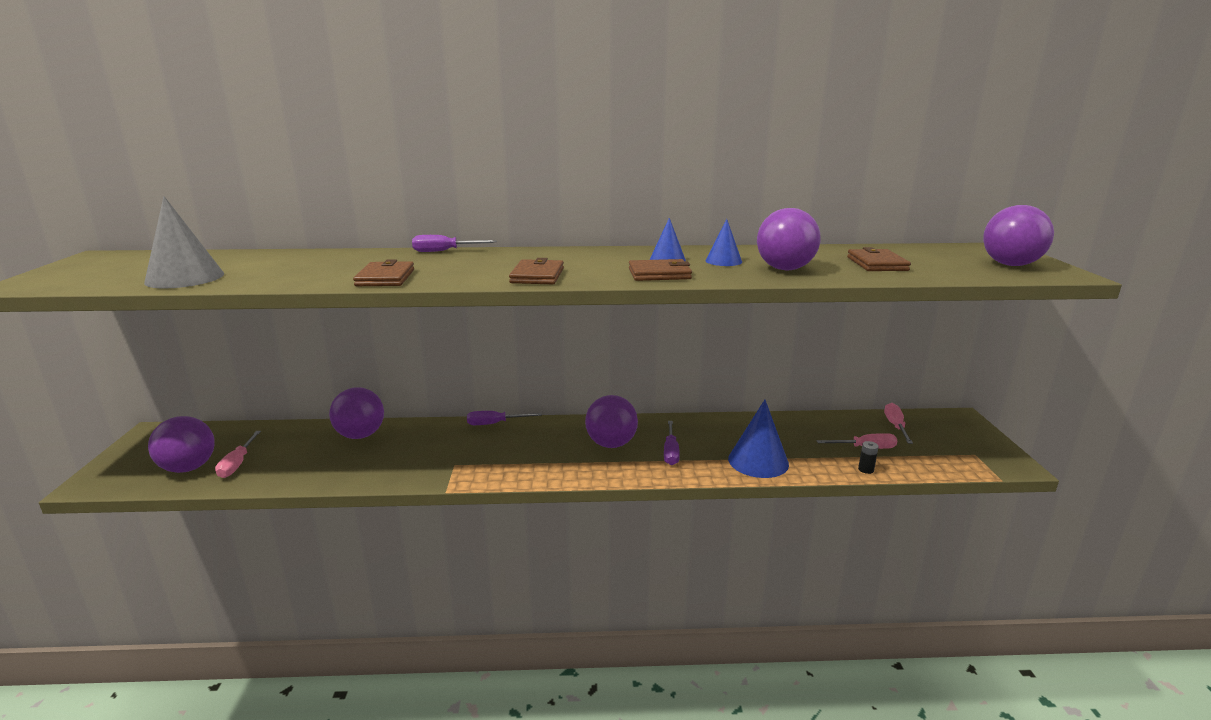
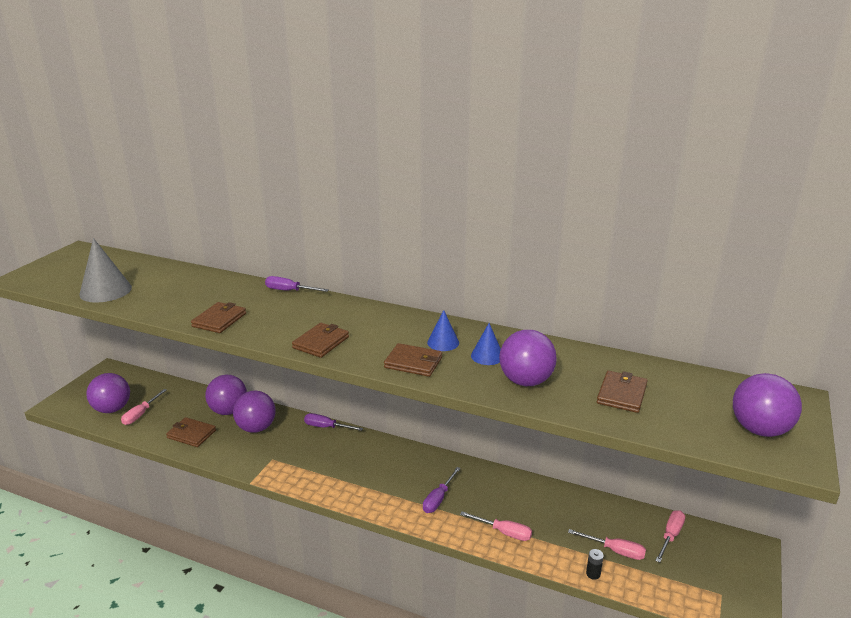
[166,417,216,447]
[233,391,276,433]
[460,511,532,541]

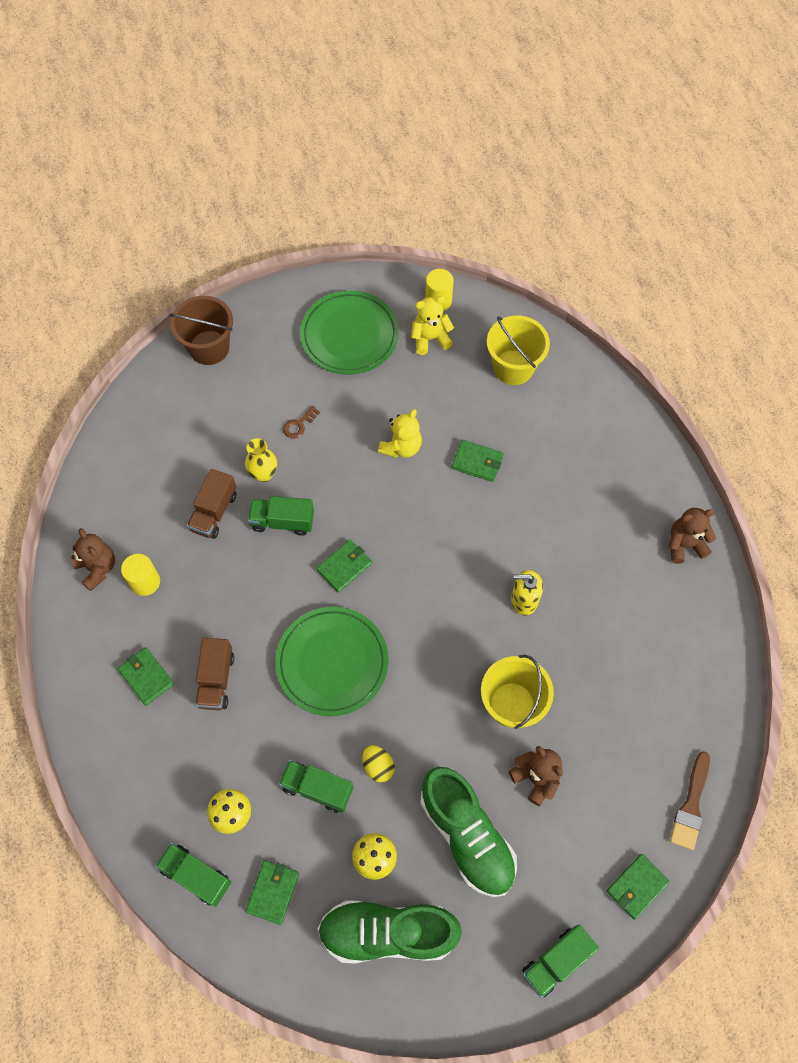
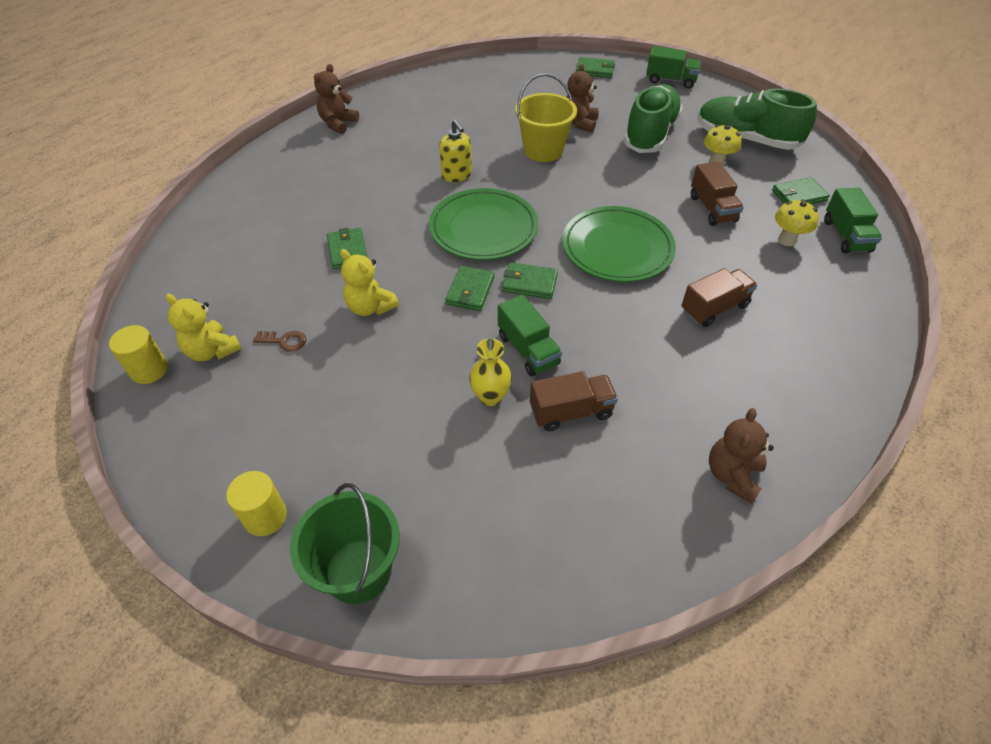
[362,745,395,783] (first image)
[487,316,550,385] (first image)
[670,751,710,850] (first image)
[445,266,495,311]
[226,471,287,536]
[253,331,306,352]
[429,188,538,260]
[290,483,400,604]
[691,162,744,226]
[697,88,817,150]
[340,249,399,316]
[314,64,359,134]

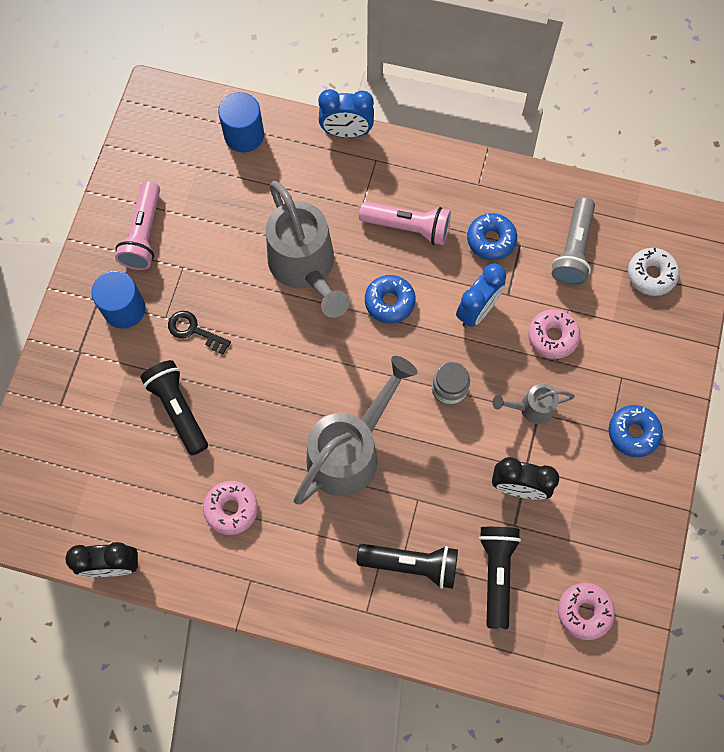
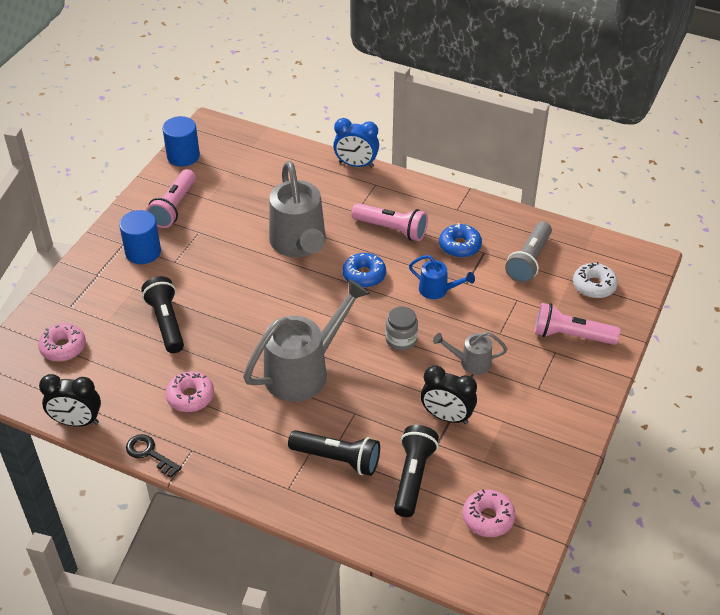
[609,405,663,457] (first image)
[534,303,620,345]
[126,434,182,478]
[162,116,200,167]
[38,323,86,362]
[409,255,475,299]

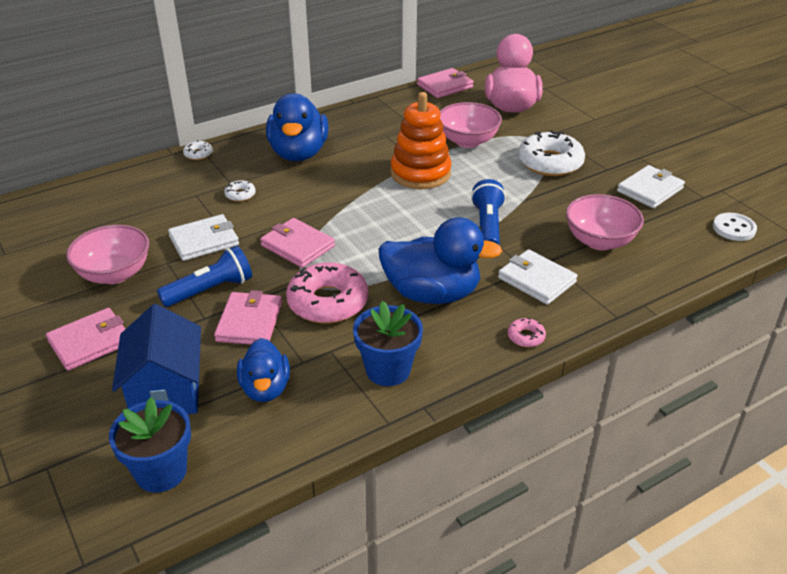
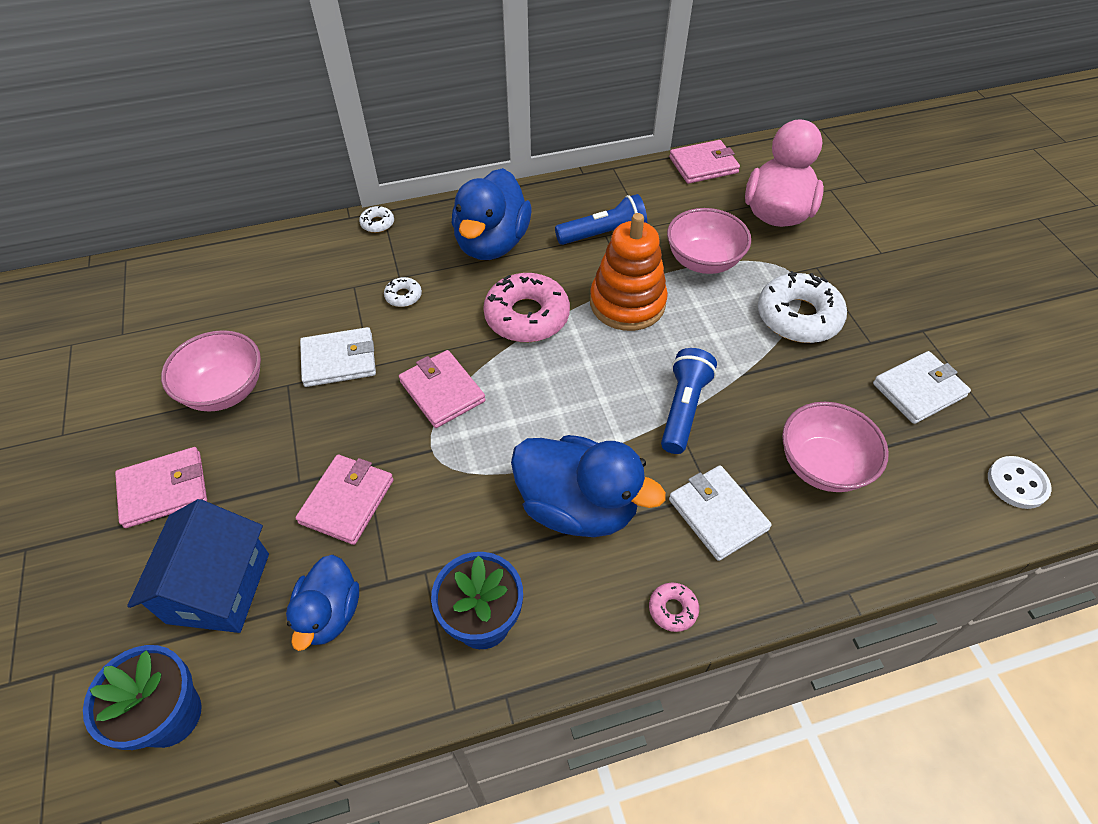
[555,194,647,245]
[483,273,570,342]

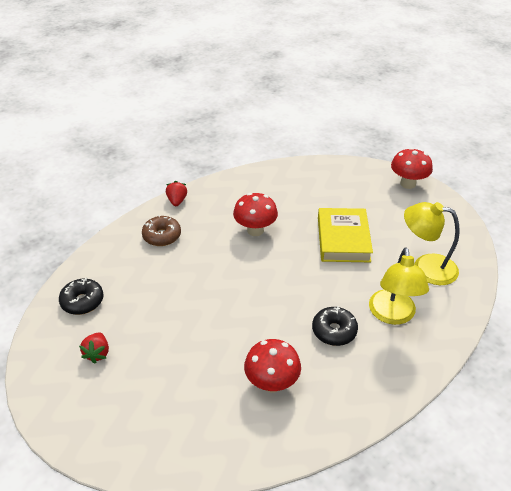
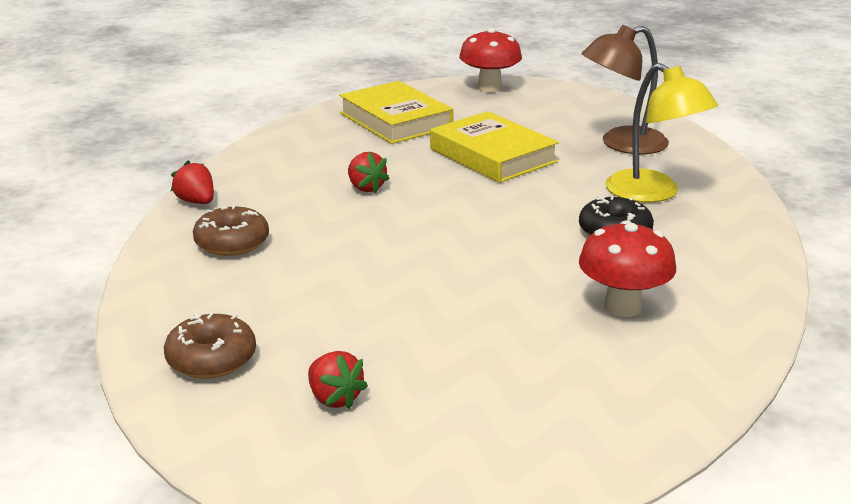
[339,81,453,144]
[348,152,390,193]
[164,313,256,379]
[582,25,669,154]

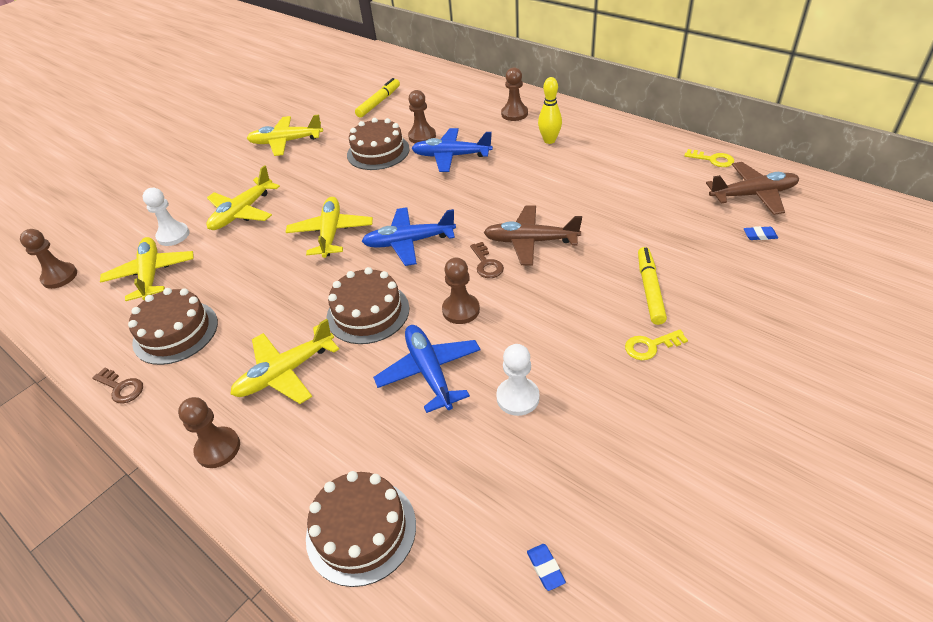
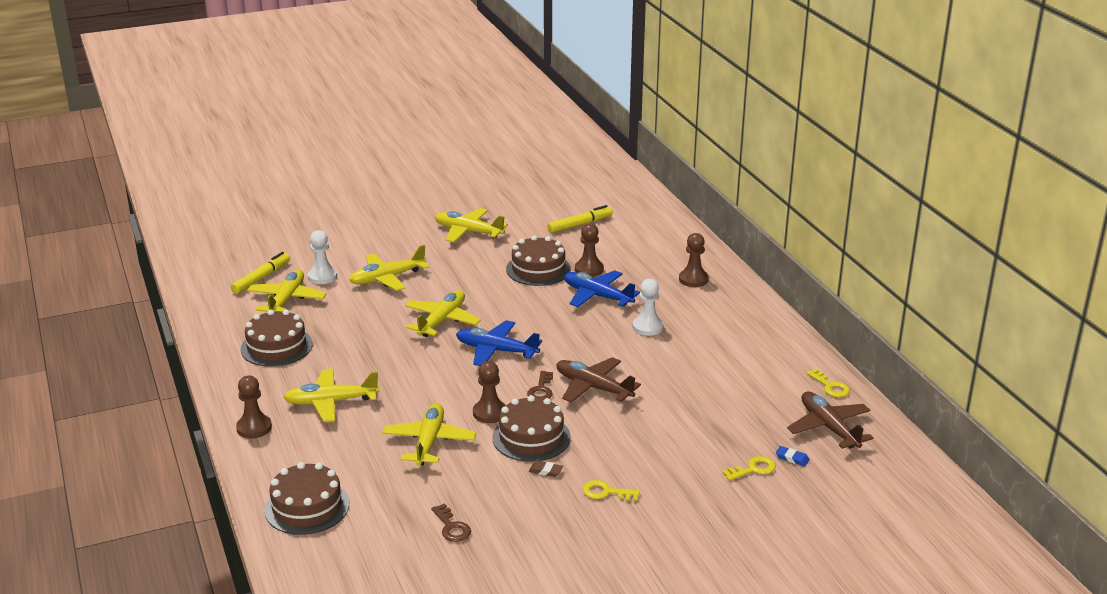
[20,229,77,289] (first image)
[527,544,566,591] (first image)
[538,77,562,144] (first image)
[529,461,563,477]
[722,456,776,481]
[431,504,471,542]
[492,395,571,462]
[633,279,664,336]
[231,252,290,294]
[382,403,476,466]
[787,391,874,449]

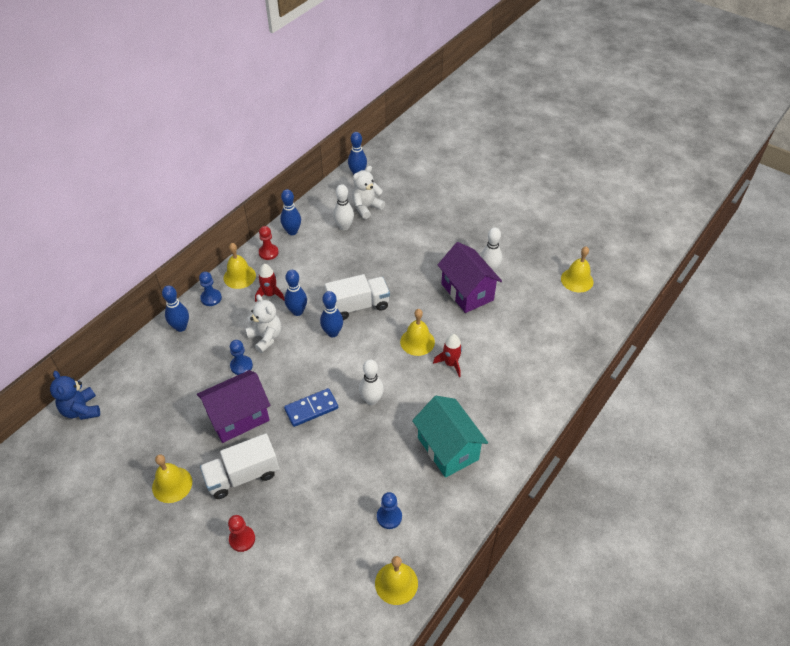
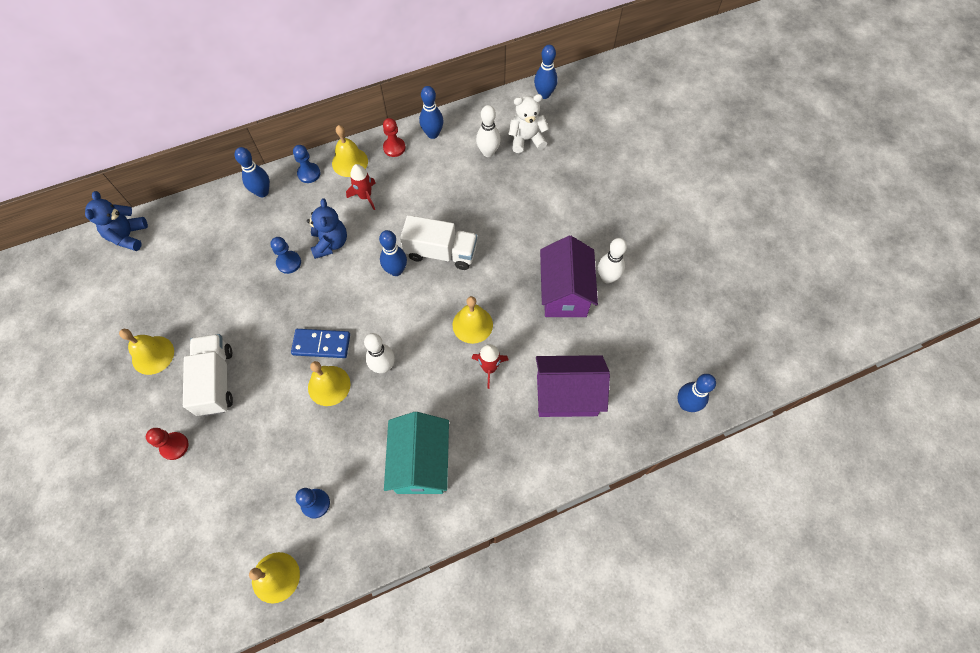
[536,355,610,417]
[677,374,716,412]
[308,361,350,406]
[307,198,347,259]
[183,334,233,416]

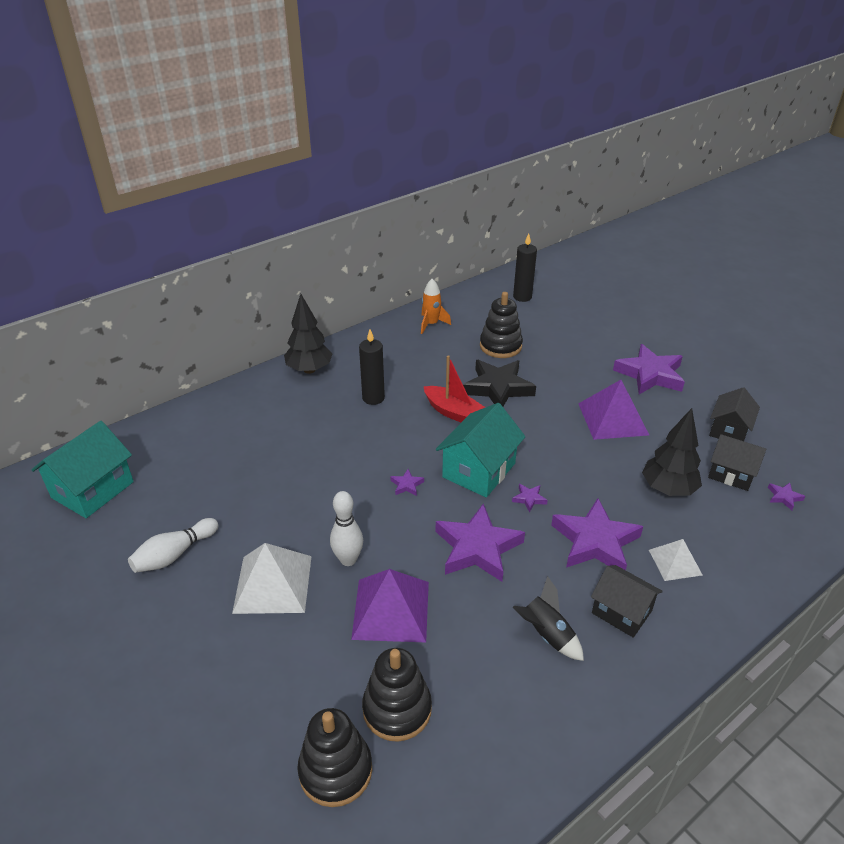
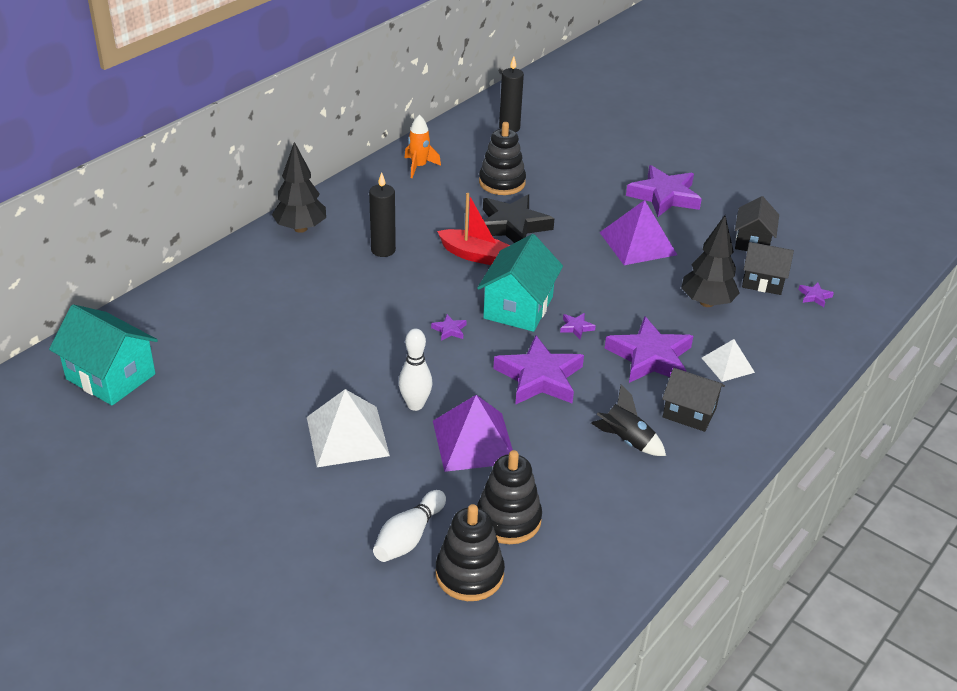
[373,490,446,562]
[49,304,158,406]

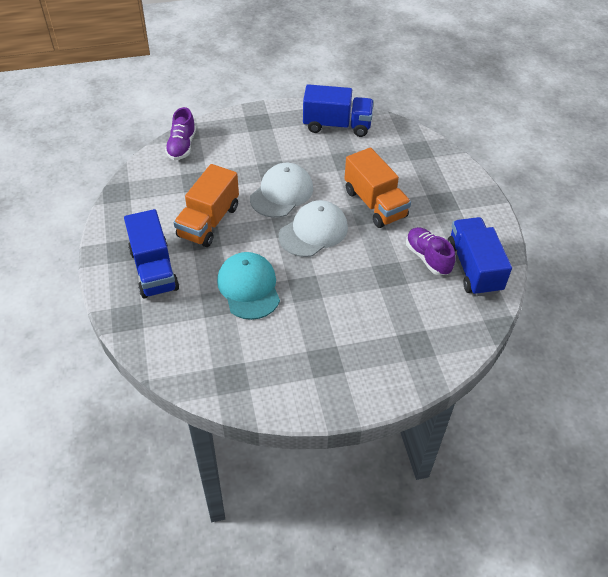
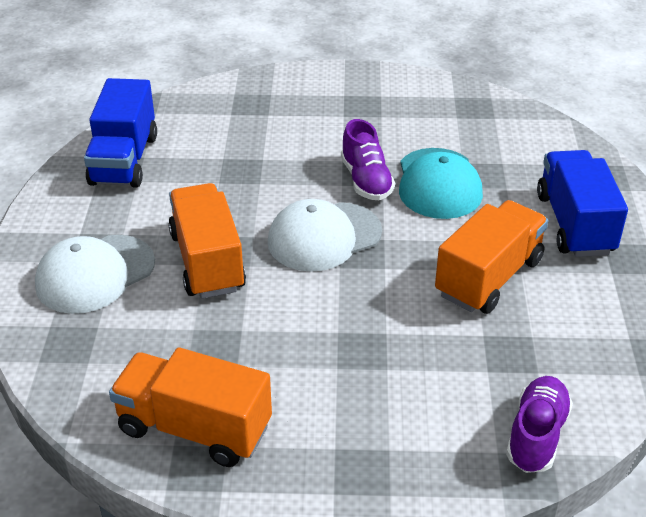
[35,235,155,314]
[341,119,395,200]
[109,347,272,467]

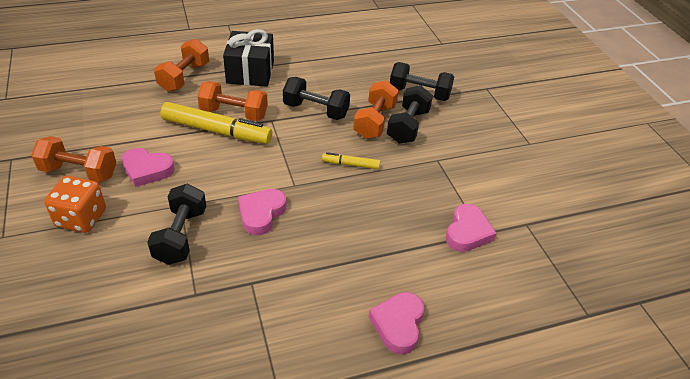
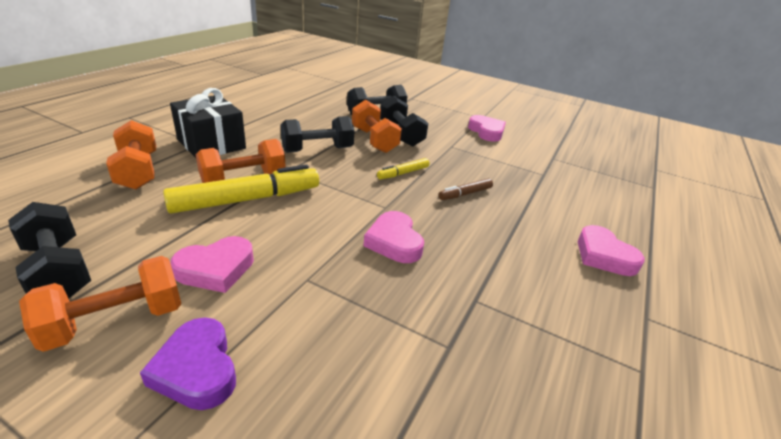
[439,178,493,200]
[8,202,91,299]
[468,115,506,142]
[140,317,236,410]

